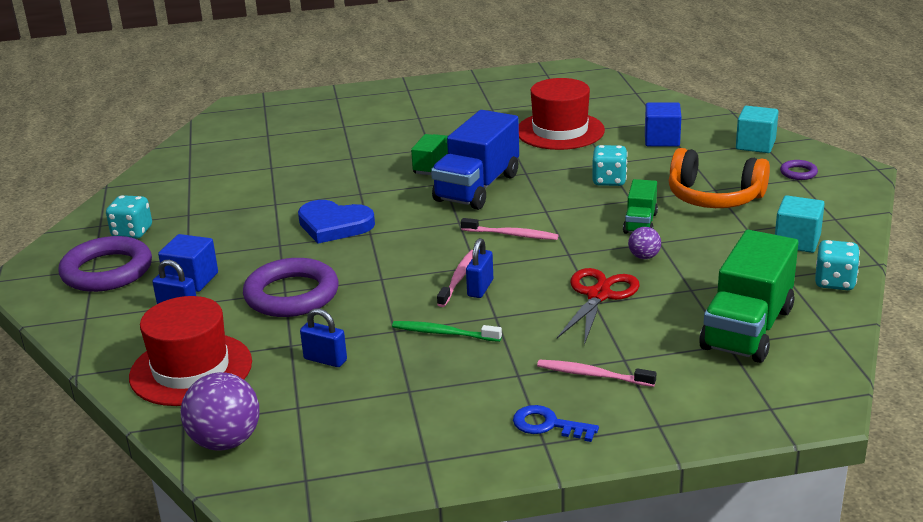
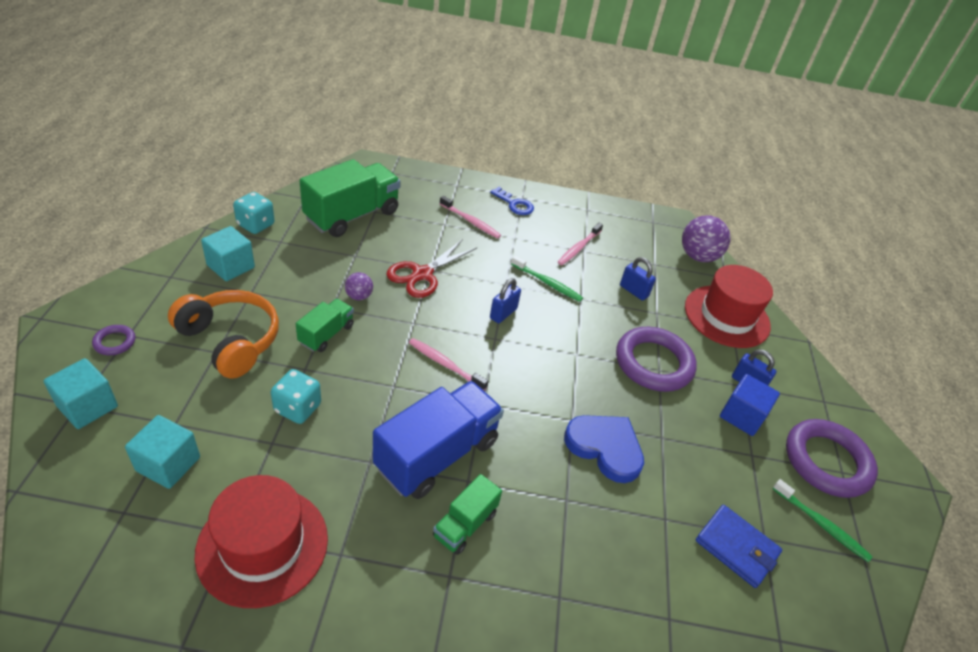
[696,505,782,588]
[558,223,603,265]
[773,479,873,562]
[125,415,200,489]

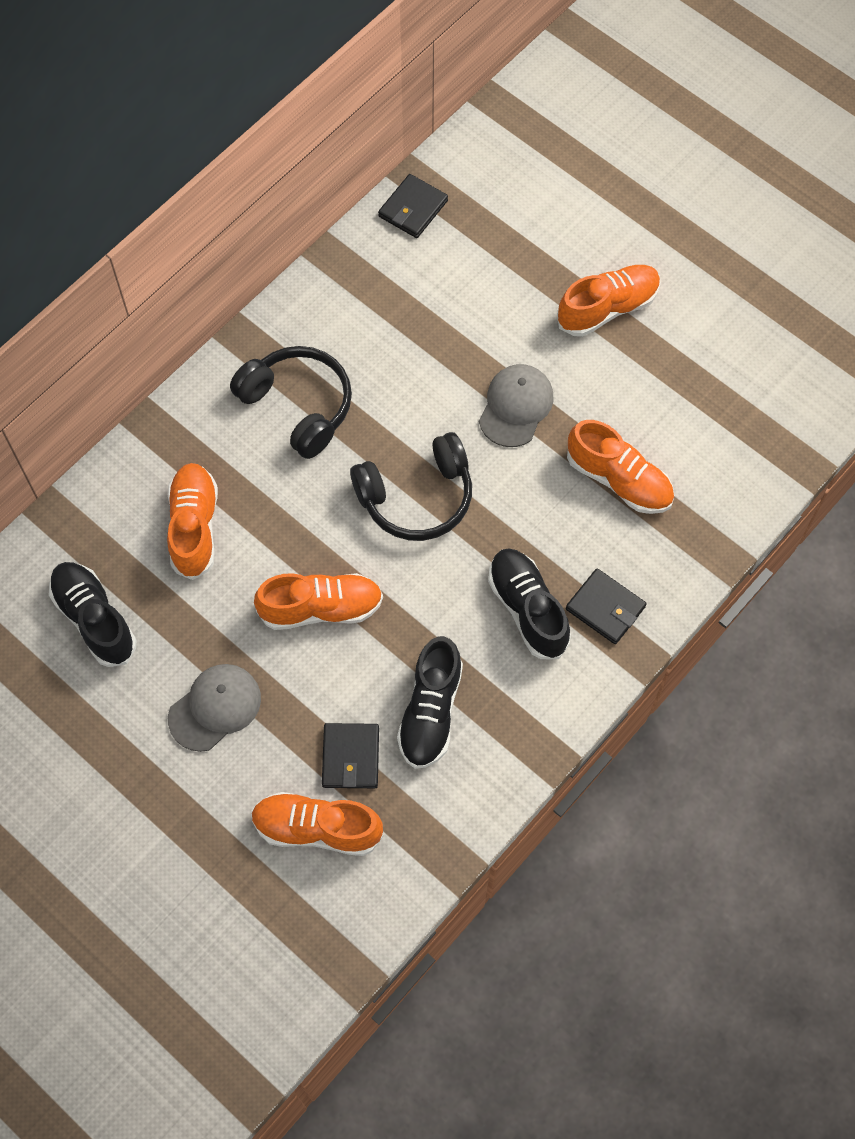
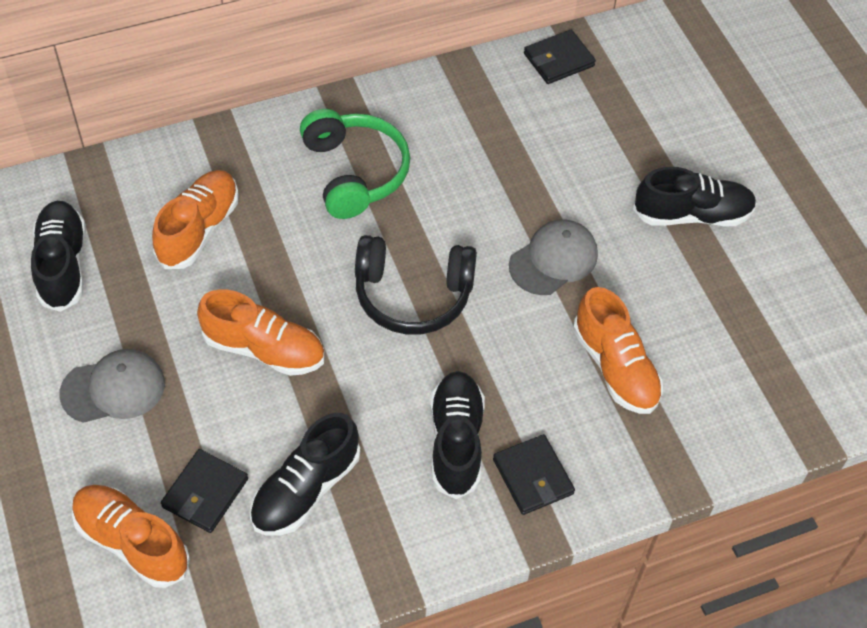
[300,109,410,219]
[633,167,757,226]

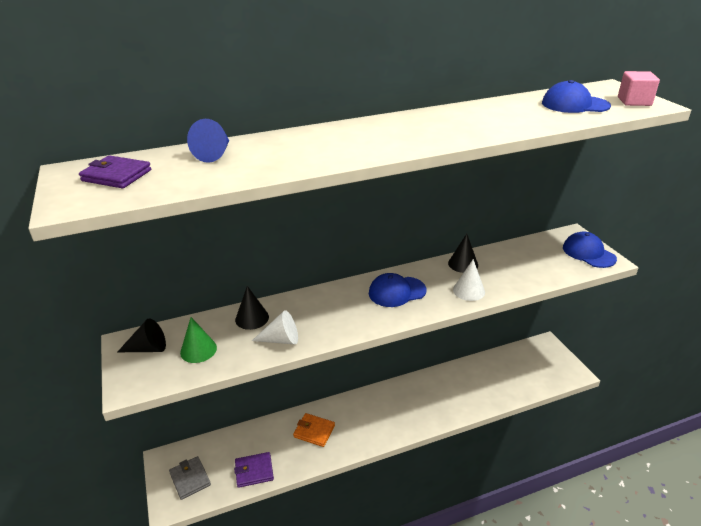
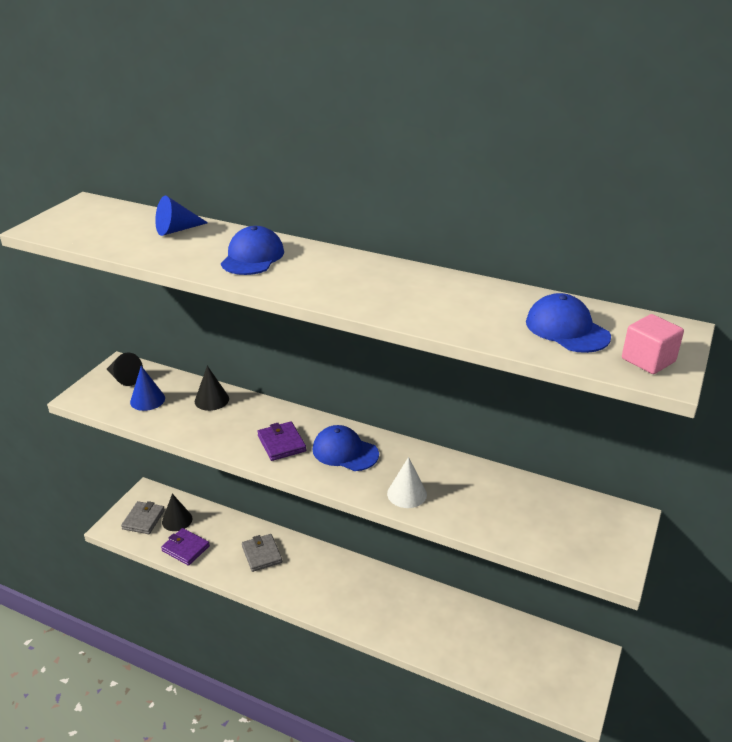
[252,310,298,344] (first image)
[257,421,306,461]
[162,494,192,531]
[221,226,284,275]
[130,366,165,411]
[242,534,282,572]

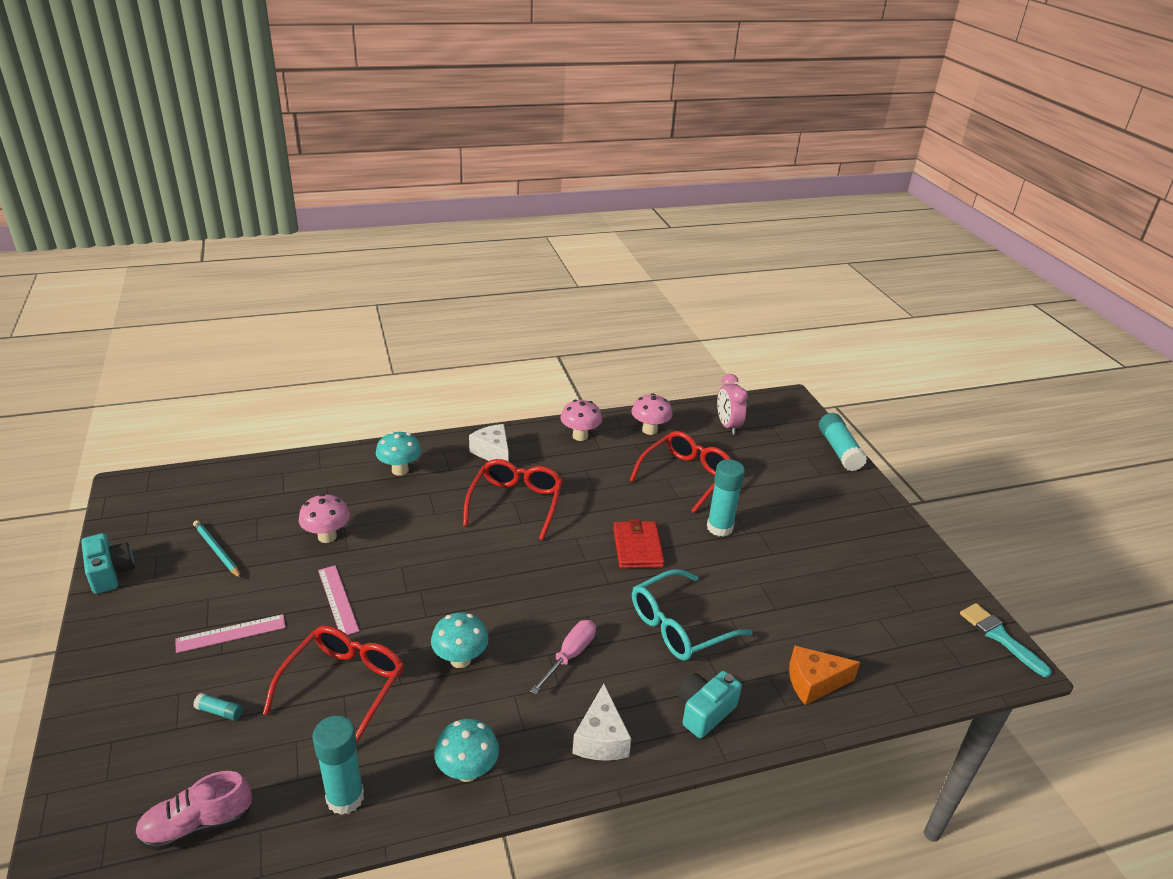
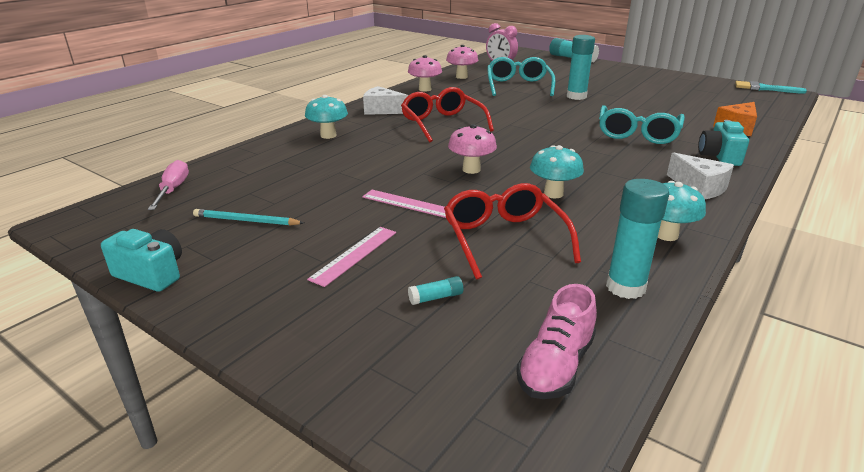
[613,519,665,568] (first image)
[448,124,497,174]
[148,160,189,210]
[487,57,555,96]

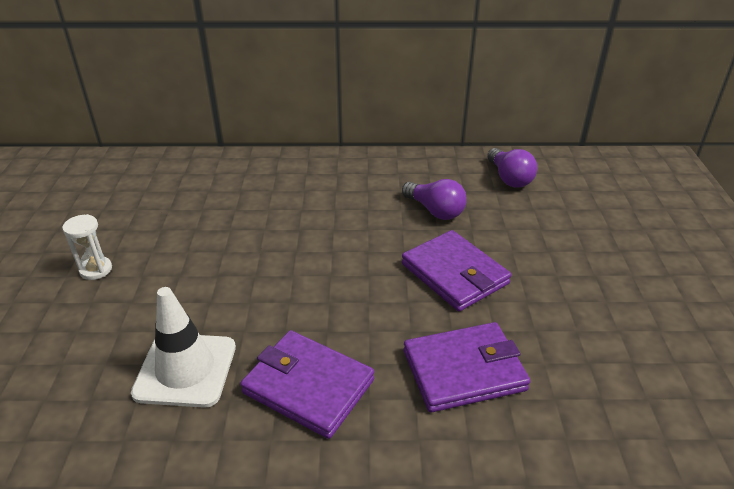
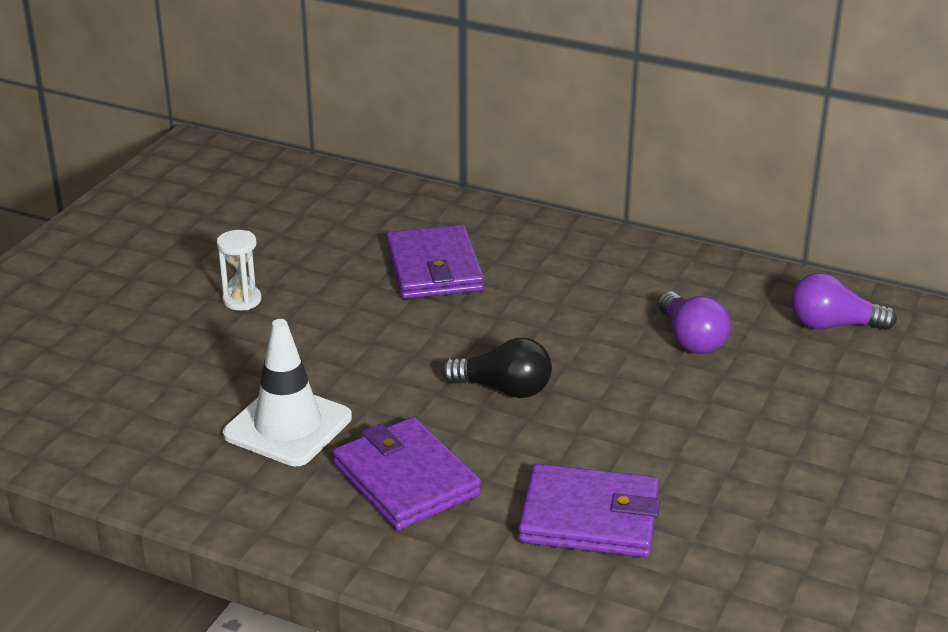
[441,338,552,398]
[386,225,484,299]
[791,273,897,330]

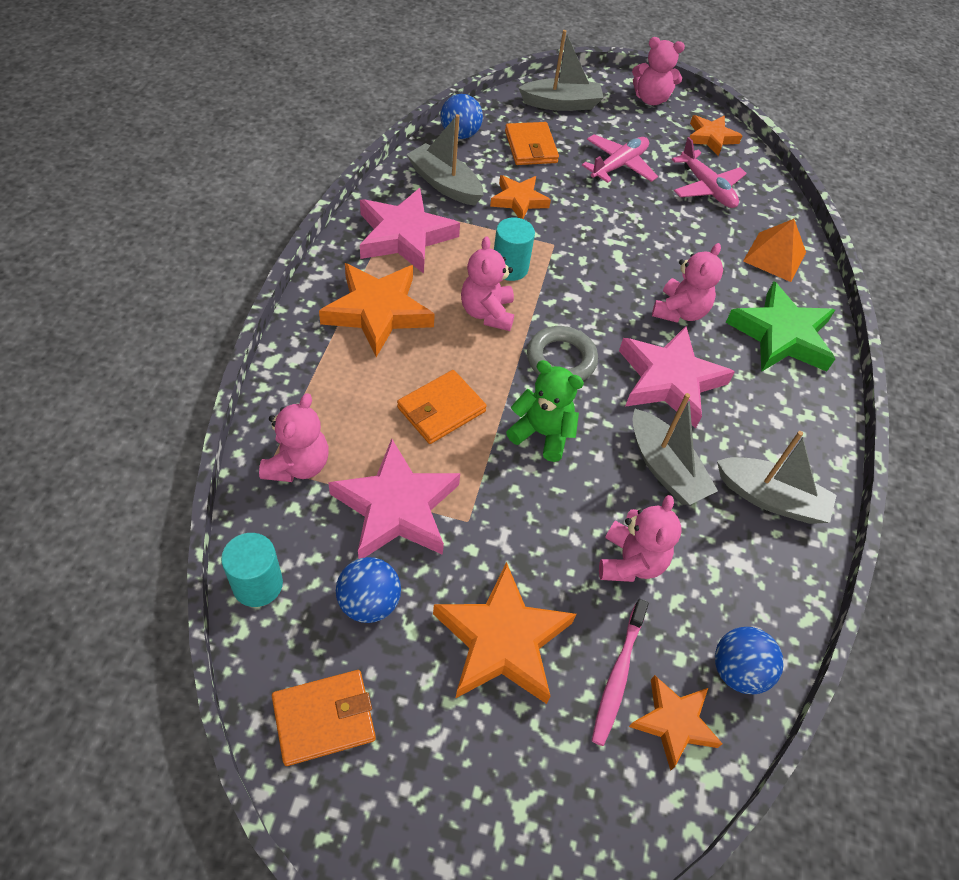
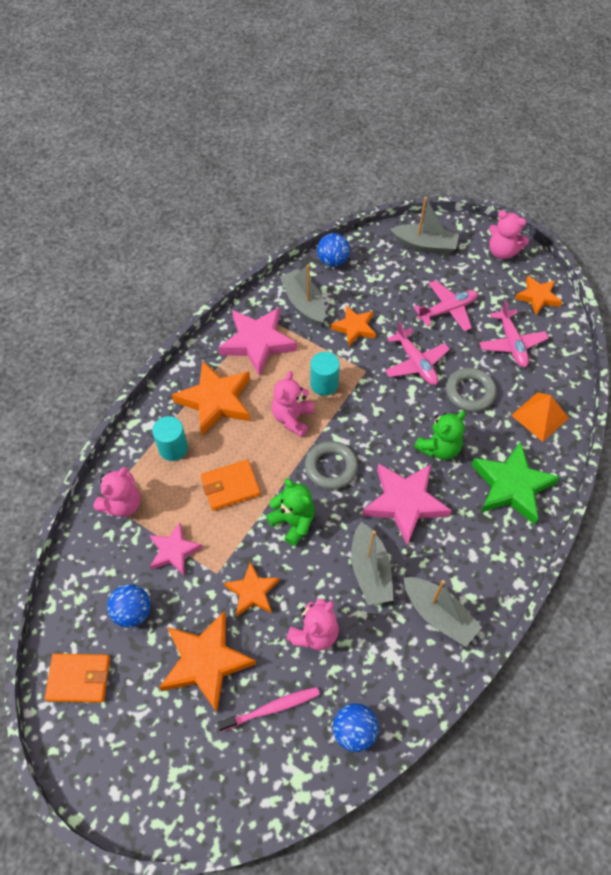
[505,122,559,165] (first image)
[385,322,450,385]
[446,368,496,412]
[152,416,188,461]
[224,562,279,616]
[414,411,466,460]
[217,687,320,731]
[149,523,202,575]

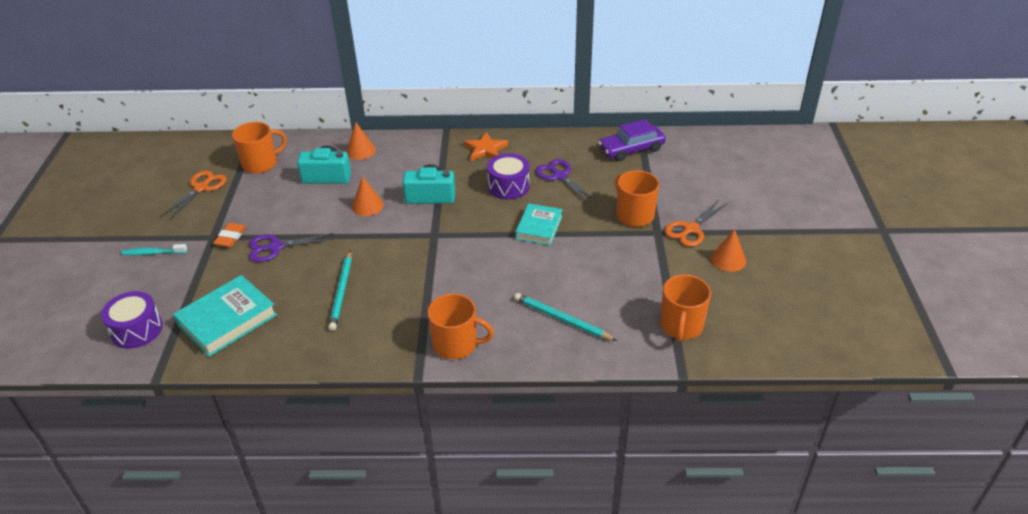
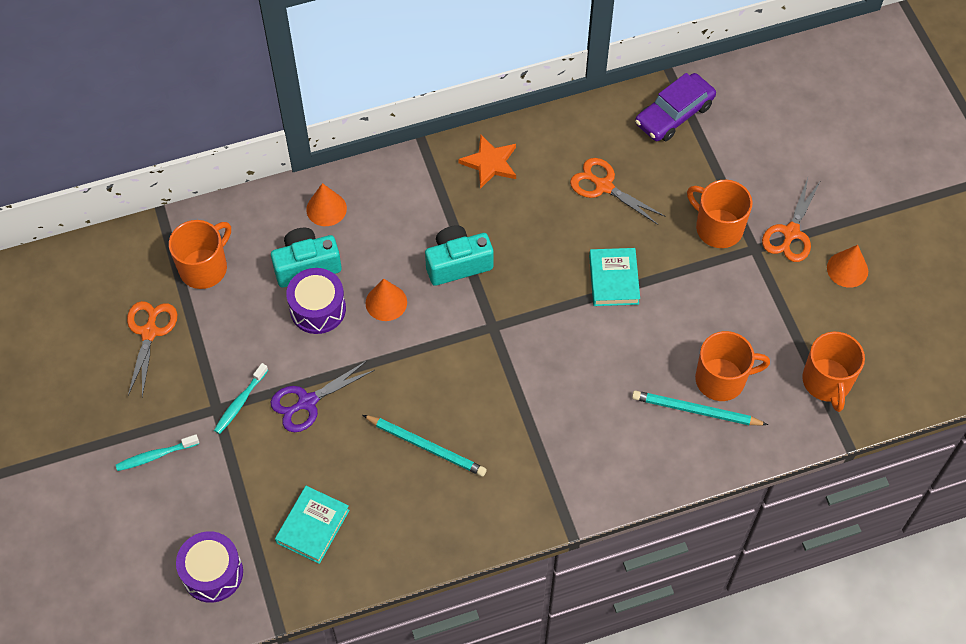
[695,331,770,401]
[286,268,346,334]
[214,363,268,434]
[570,158,666,225]
[363,415,487,476]
[275,486,350,564]

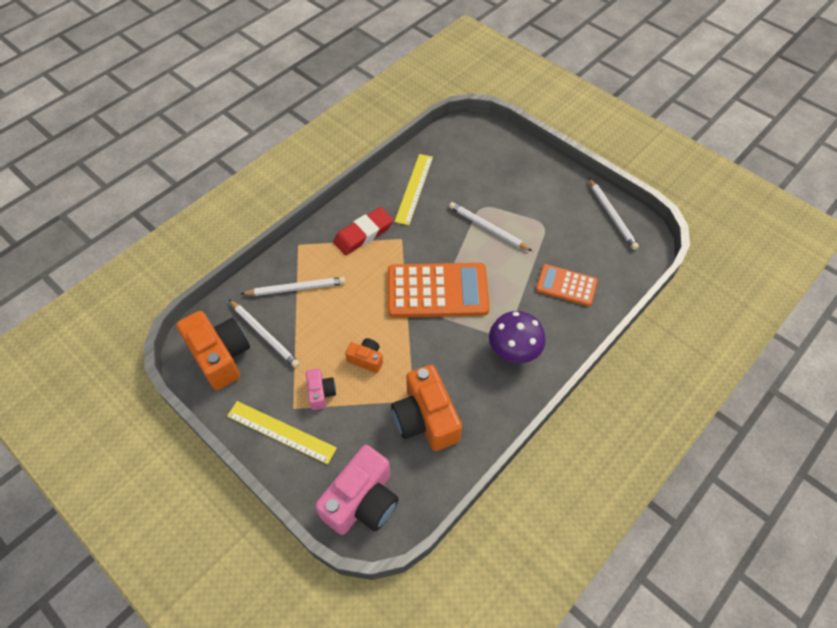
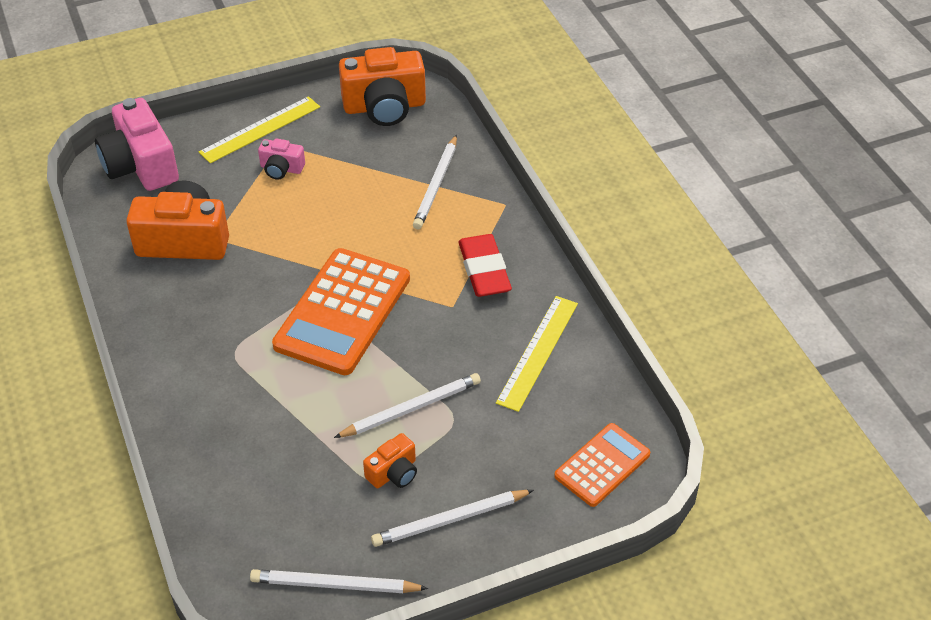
[489,311,546,363] (first image)
[371,490,534,547]
[363,433,417,488]
[554,423,650,507]
[496,296,578,412]

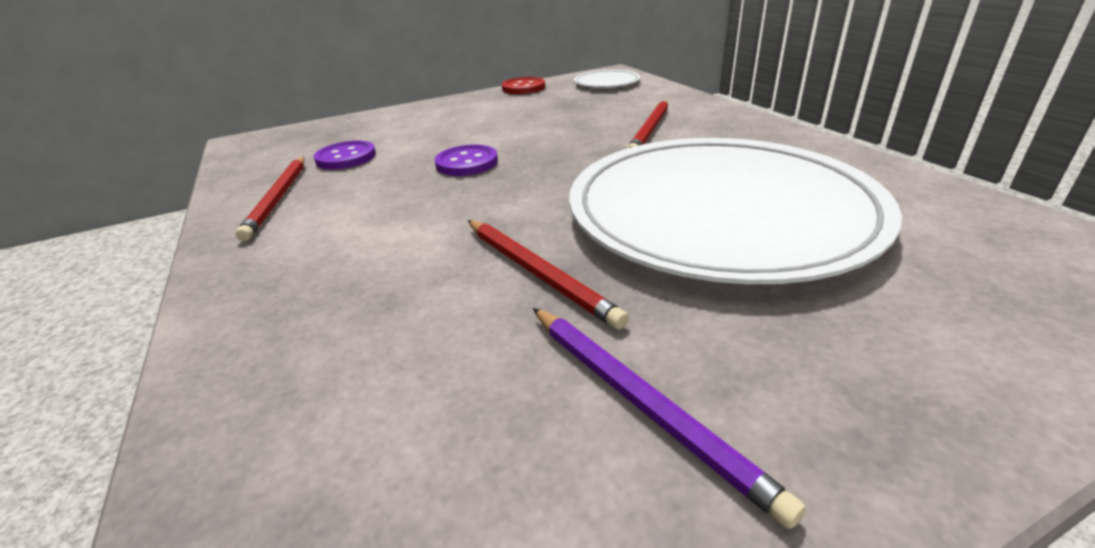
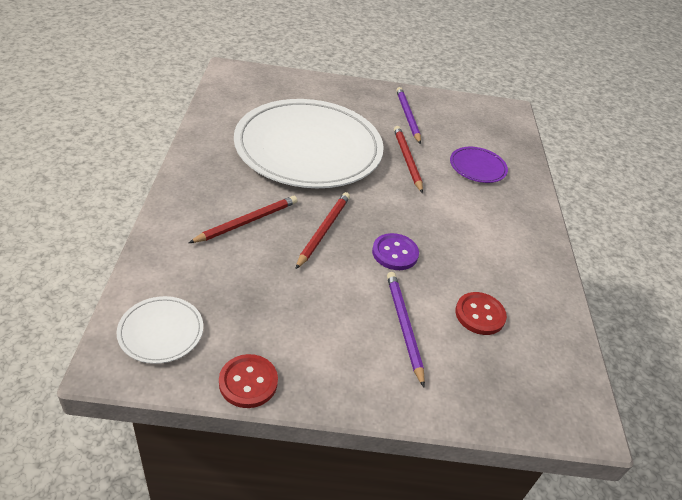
[387,272,425,387]
[450,147,508,183]
[296,192,350,269]
[455,292,507,335]

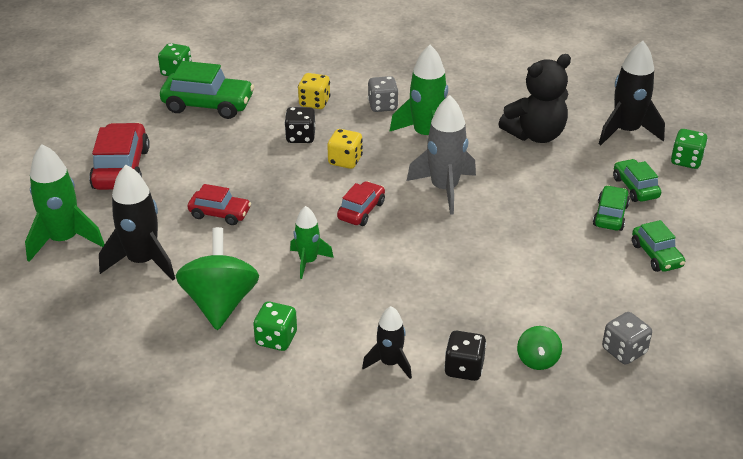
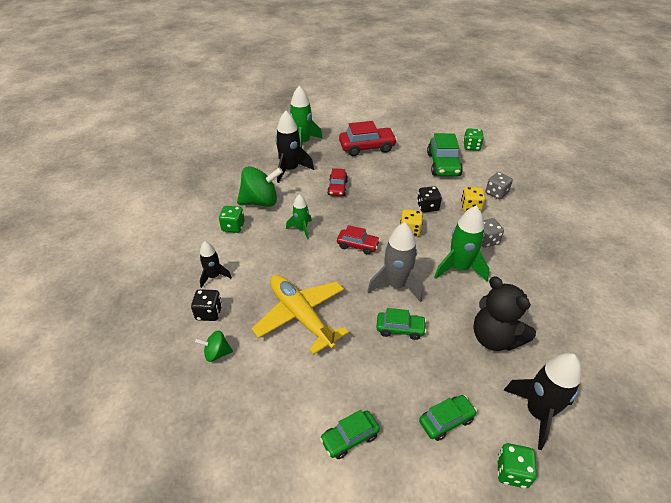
[252,275,349,355]
[376,308,426,340]
[486,172,513,199]

